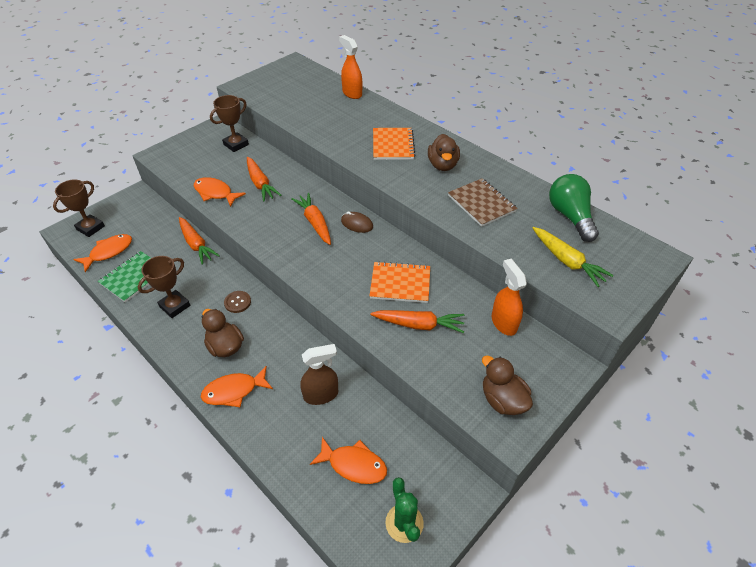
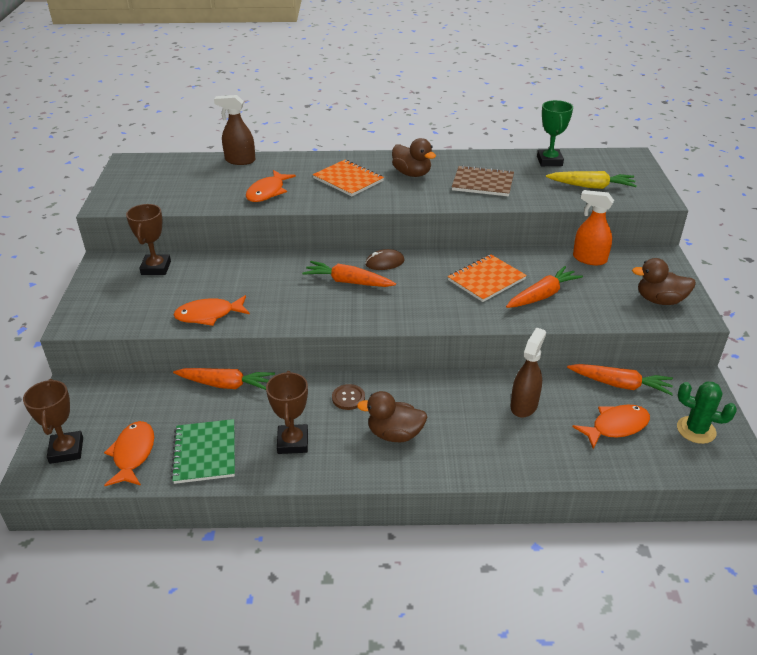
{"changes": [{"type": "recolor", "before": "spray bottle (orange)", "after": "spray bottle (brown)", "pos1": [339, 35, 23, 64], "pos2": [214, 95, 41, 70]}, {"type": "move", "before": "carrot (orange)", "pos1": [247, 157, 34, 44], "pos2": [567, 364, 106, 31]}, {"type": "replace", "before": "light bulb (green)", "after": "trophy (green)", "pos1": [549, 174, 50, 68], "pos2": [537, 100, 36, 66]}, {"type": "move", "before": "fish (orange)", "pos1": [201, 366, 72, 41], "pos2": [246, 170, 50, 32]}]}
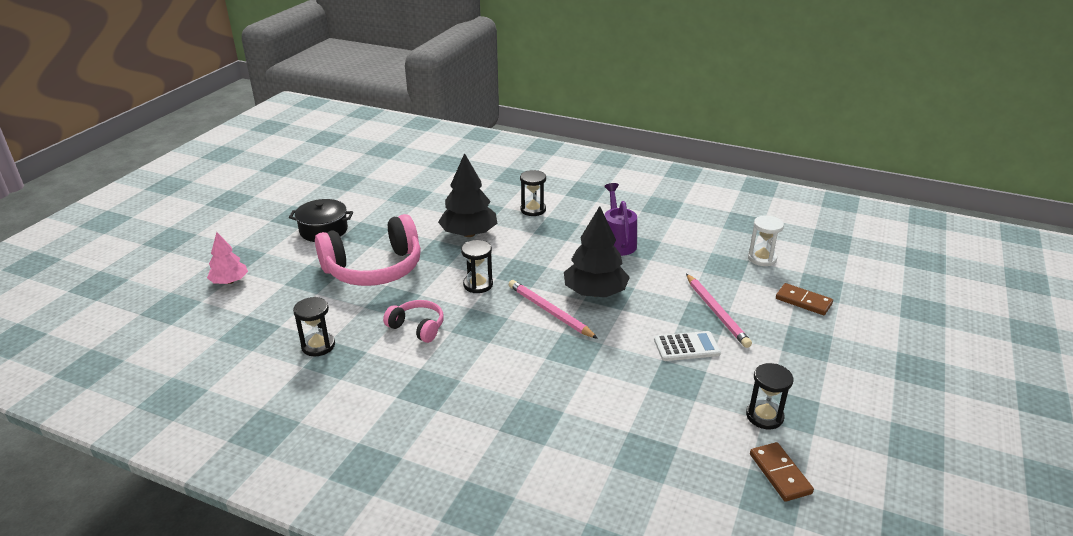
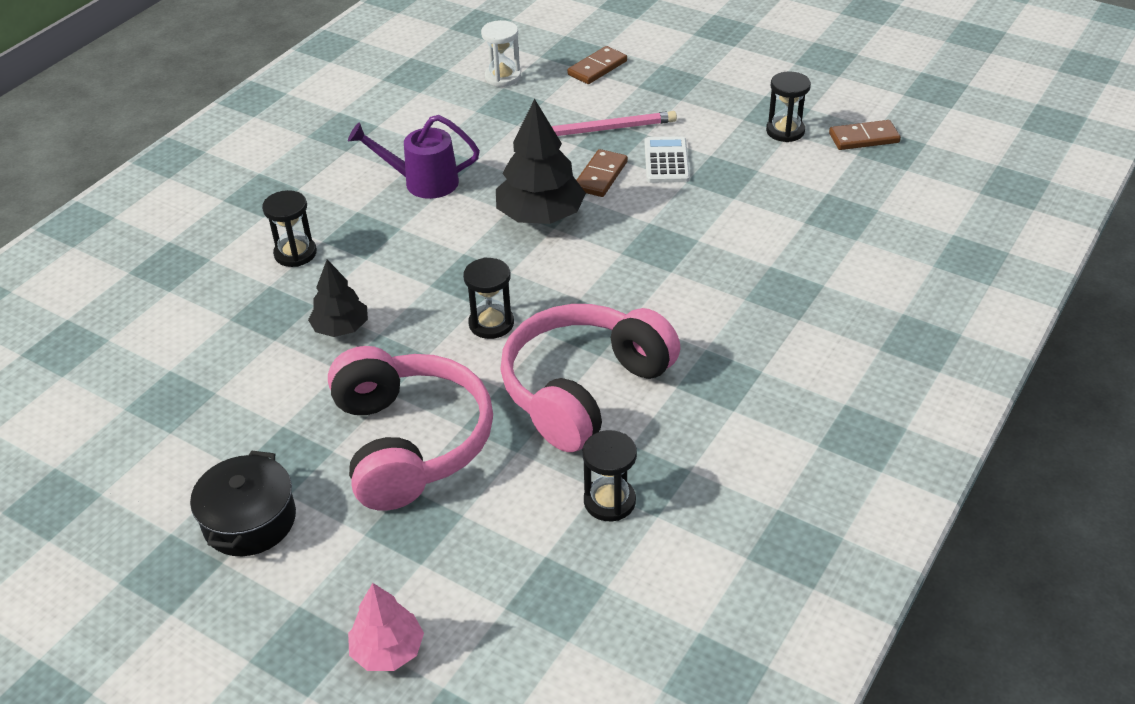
{"changes": [{"type": "resize", "before": "tree (black)", "pos1": [438, 153, 59, 84], "pos2": [308, 259, 60, 78], "scale": 0.6}, {"type": "delete", "before": "pencil (pink)", "pos1": [509, 280, 89, 59]}, {"type": "resize", "before": "headphones (pink)", "pos1": [383, 300, 61, 43], "pos2": [500, 304, 181, 148], "scale": 2.01}, {"type": "insert", "after": "domino (brown)", "pos2": [576, 149, 52, 48]}]}
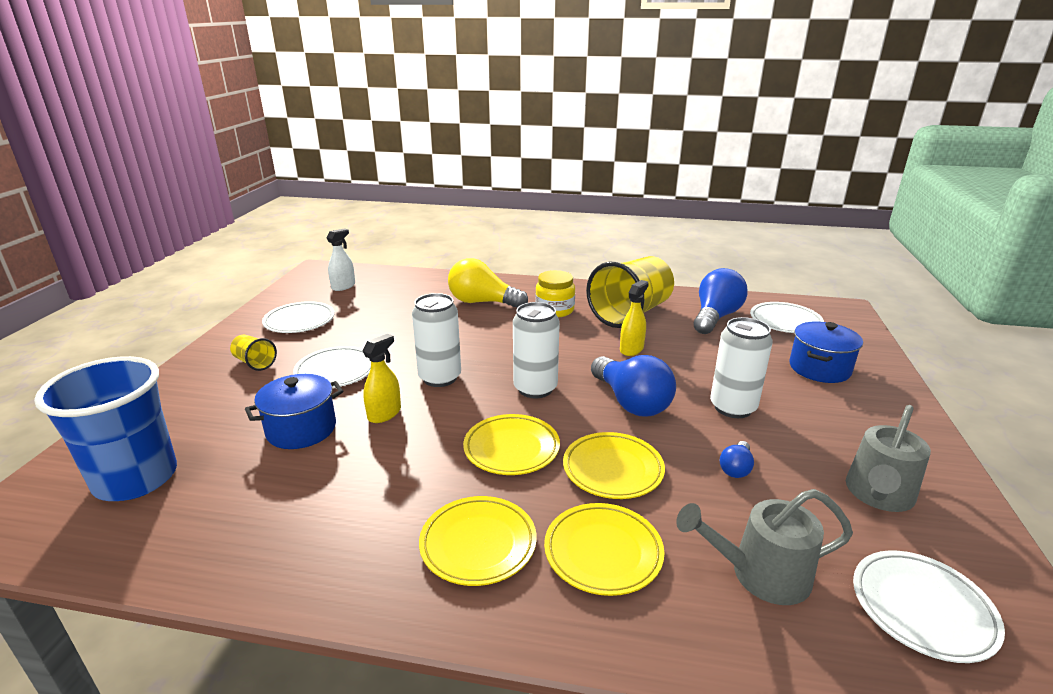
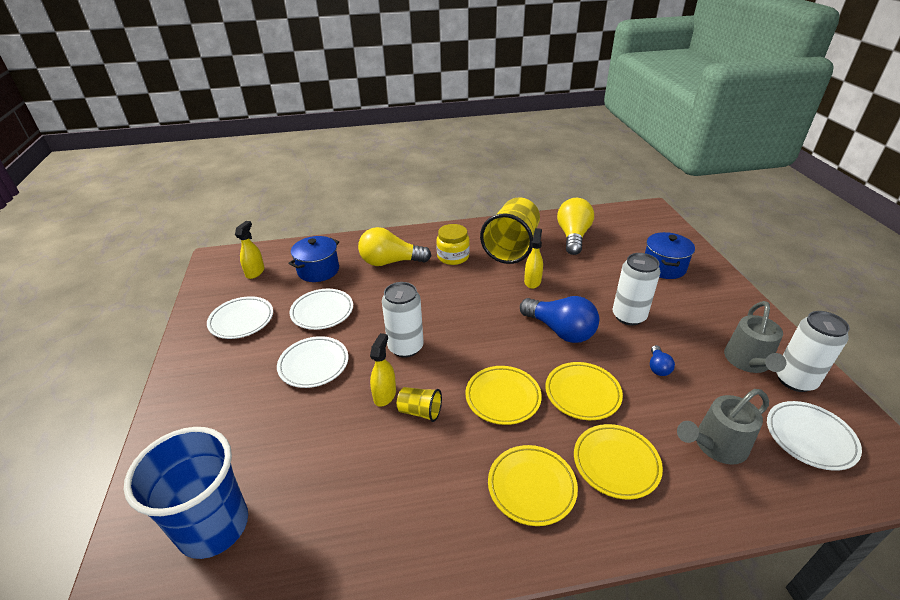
{"changes": [{"type": "recolor", "before": "spray bottle (white)", "after": "spray bottle (yellow)", "pos1": [327, 228, 28, 63], "pos2": [235, 221, 30, 58]}, {"type": "recolor", "before": "light bulb (blue)", "after": "light bulb (yellow)", "pos1": [694, 268, 54, 66], "pos2": [557, 198, 37, 57]}, {"type": "move", "before": "can (white)", "pos1": [513, 302, 47, 96], "pos2": [776, 311, 74, 81]}, {"type": "move", "before": "plate (white)", "pos1": [750, 302, 74, 31], "pos2": [290, 289, 63, 41]}, {"type": "move", "before": "cup (yellow)", "pos1": [230, 335, 47, 36], "pos2": [397, 387, 45, 35]}, {"type": "move", "before": "pot (blue)", "pos1": [245, 374, 98, 75], "pos2": [288, 236, 51, 46]}]}
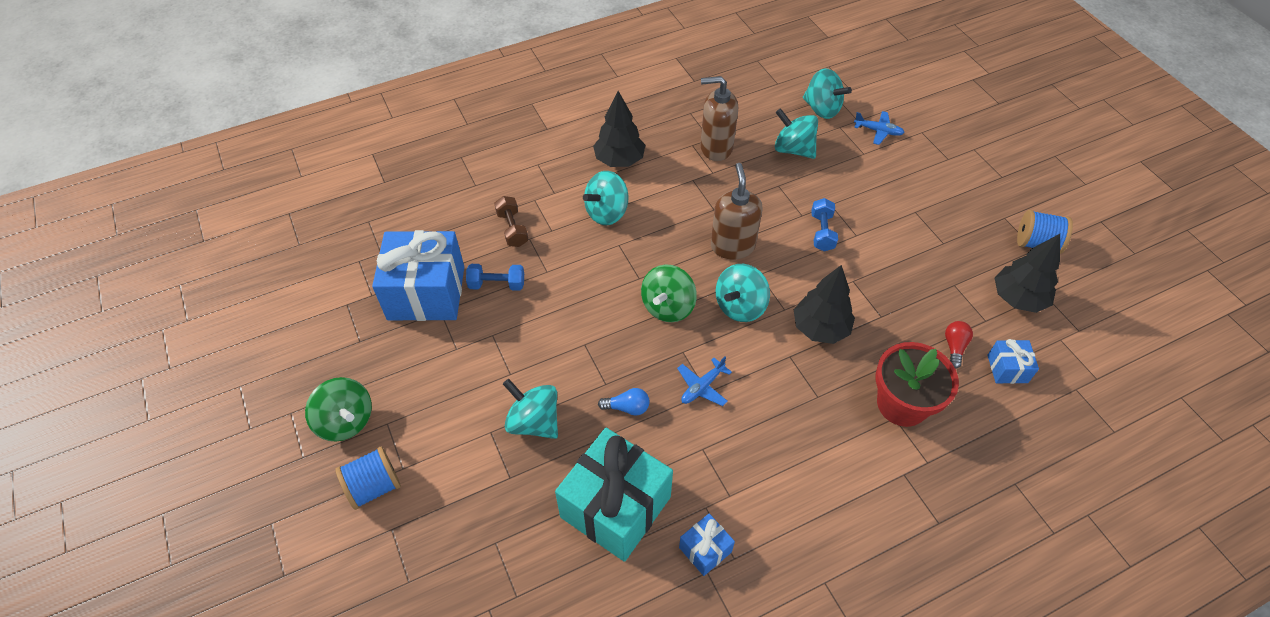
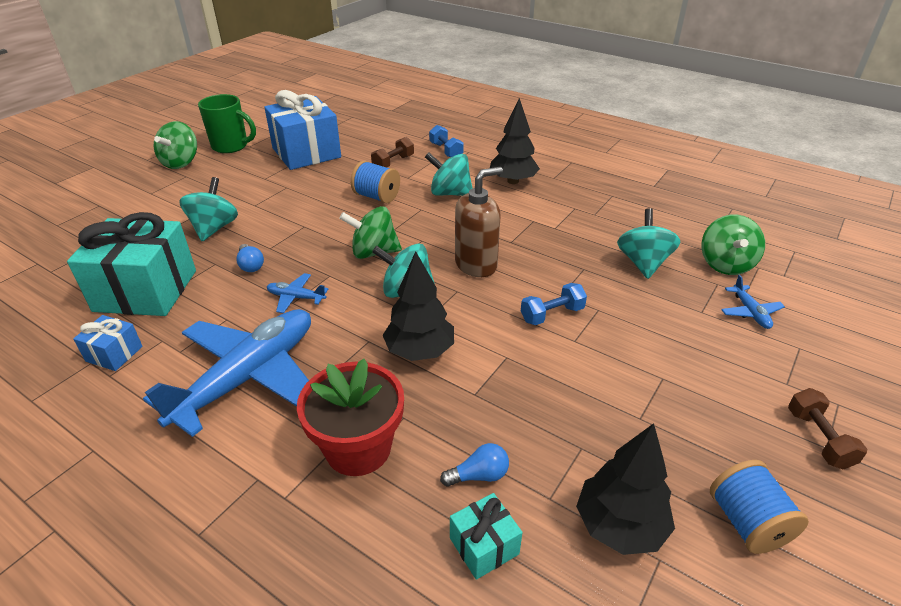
{"changes": [{"type": "recolor", "before": "spinning top (turquoise)", "after": "spinning top (green)", "pos1": [803, 68, 49, 51], "pos2": [702, 215, 63, 60]}, {"type": "delete", "before": "soap dispenser (brown)", "pos1": [700, 76, 38, 85]}, {"type": "move", "before": "dumbbell (blue)", "pos1": [466, 264, 58, 27], "pos2": [429, 125, 35, 32]}, {"type": "recolor", "before": "light bulb (red)", "after": "light bulb (blue)", "pos1": [945, 321, 28, 48], "pos2": [440, 443, 69, 44]}, {"type": "recolor", "before": "gift (blue)", "after": "gift (turquoise)", "pos1": [987, 339, 52, 45], "pos2": [450, 493, 73, 87]}, {"type": "move", "before": "spool (blue)", "pos1": [335, 446, 66, 64], "pos2": [351, 160, 49, 43]}, {"type": "insert", "after": "mug (green)", "pos2": [198, 94, 58, 59]}, {"type": "insert", "after": "plane (blue)", "pos2": [143, 309, 168, 128]}, {"type": "insert", "after": "dumbbell (brown)", "pos2": [788, 388, 79, 82]}]}
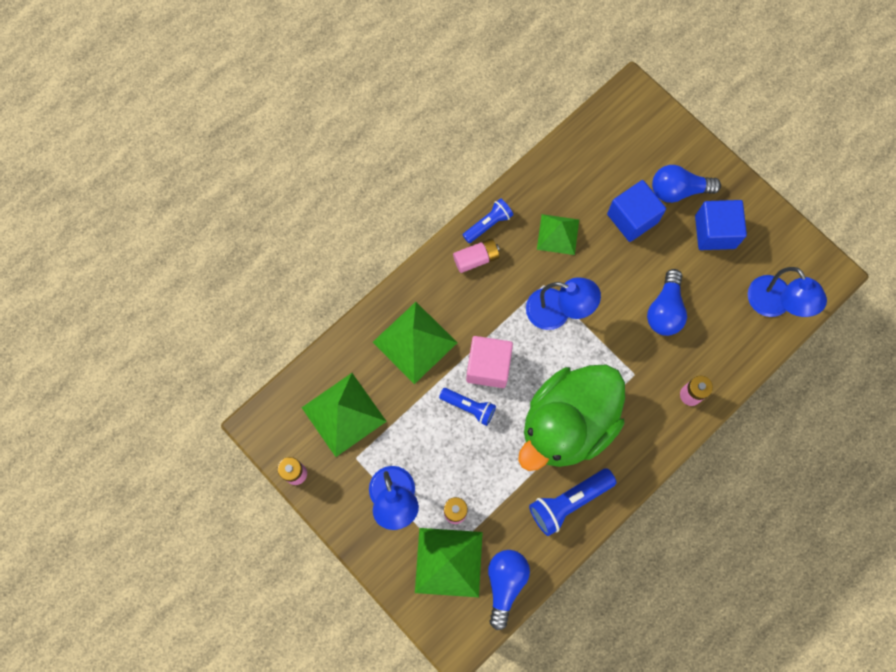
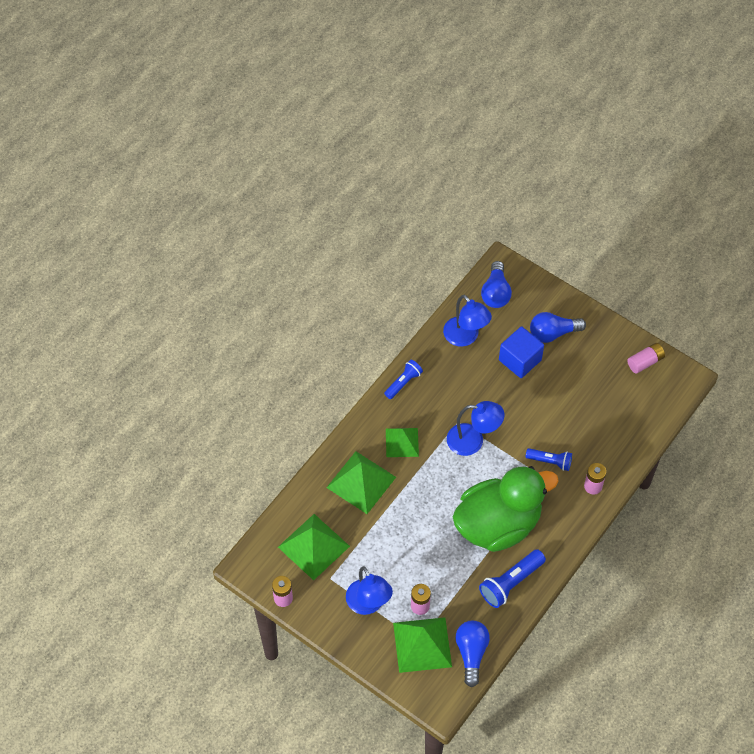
{"changes": [{"type": "delete", "before": "cube (blue)", "pos1": [695, 200, 52, 50]}, {"type": "move", "before": "pyramid (green)", "pos1": [537, 214, 42, 41], "pos2": [386, 428, 33, 29]}, {"type": "move", "before": "battery (pink)", "pos1": [453, 238, 47, 35], "pos2": [627, 343, 38, 31]}, {"type": "move", "before": "lamp (blue)", "pos1": [748, 267, 79, 50], "pos2": [443, 295, 49, 52]}, {"type": "move", "before": "light bulb (blue)", "pos1": [647, 269, 40, 67], "pos2": [481, 261, 31, 47]}, {"type": "delete", "before": "cube (pink)", "pos1": [466, 336, 47, 52]}, {"type": "rotate", "before": "duck (green)", "pos1": [518, 365, 107, 106], "pos2": [453, 466, 106, 86], "turn": -150}, {"type": "move", "before": "flashlight (blue)", "pos1": [439, 388, 57, 38], "pos2": [525, 448, 47, 23]}]}
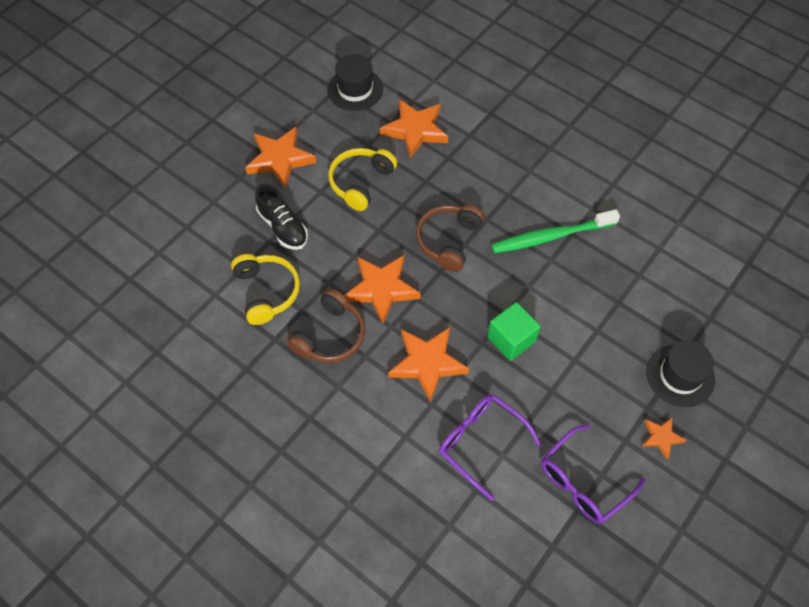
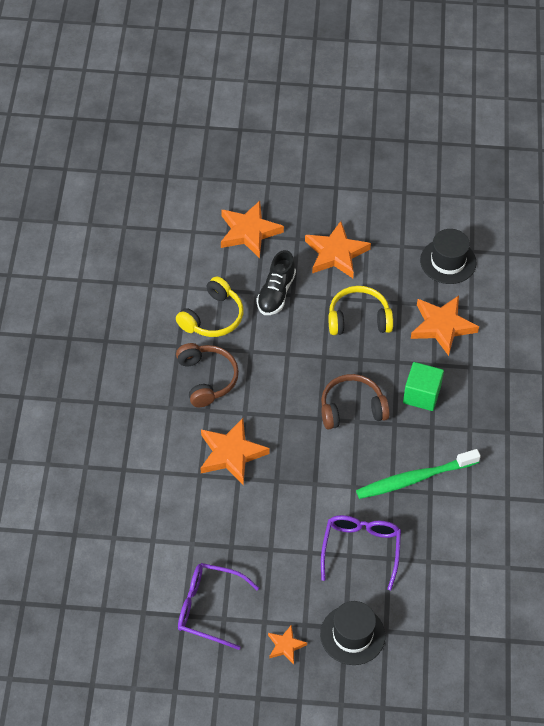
{"changes": [{"type": "rotate", "before": "toothbrush (green)", "pos1": [491, 209, 129, 44], "pos2": [356, 449, 125, 50], "turn": -60}, {"type": "move", "before": "star (orange)", "pos1": [344, 255, 77, 69], "pos2": [221, 201, 63, 57]}, {"type": "rotate", "before": "headphones (brown)", "pos1": [287, 289, 78, 74], "pos2": [176, 343, 63, 64], "turn": -105}, {"type": "move", "before": "cube (green)", "pos1": [487, 302, 54, 59], "pos2": [403, 362, 41, 49]}, {"type": "move", "before": "glasses (purple)", "pos1": [439, 394, 103, 107], "pos2": [321, 515, 80, 75]}]}
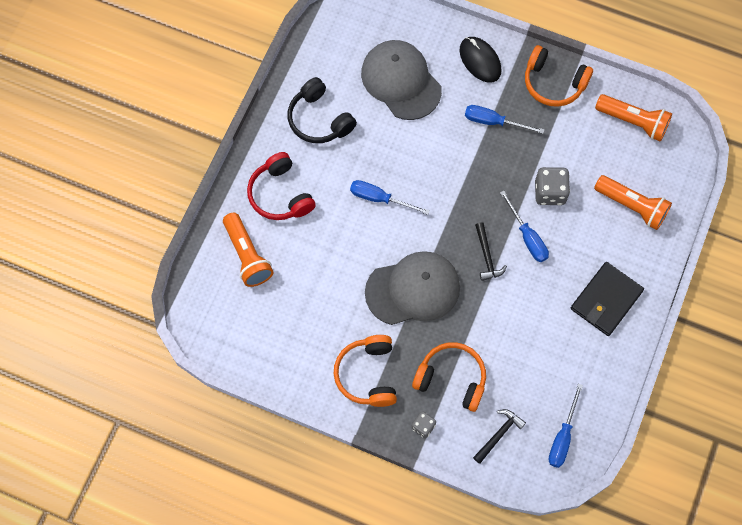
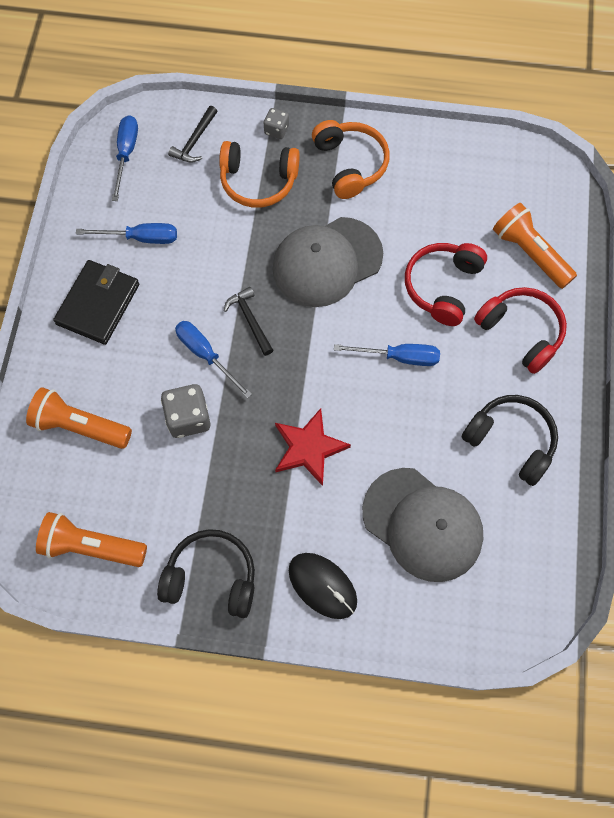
{"changes": [{"type": "recolor", "before": "headphones (orange)", "after": "headphones (black)", "pos1": [525, 45, 68, 62], "pos2": [157, 529, 98, 89]}, {"type": "move", "before": "screwdriver (blue)", "pos1": [465, 105, 80, 29], "pos2": [76, 223, 101, 21]}, {"type": "insert", "after": "headphones (red)", "pos2": [405, 243, 82, 83]}, {"type": "insert", "after": "star (red)", "pos2": [275, 408, 76, 78]}]}
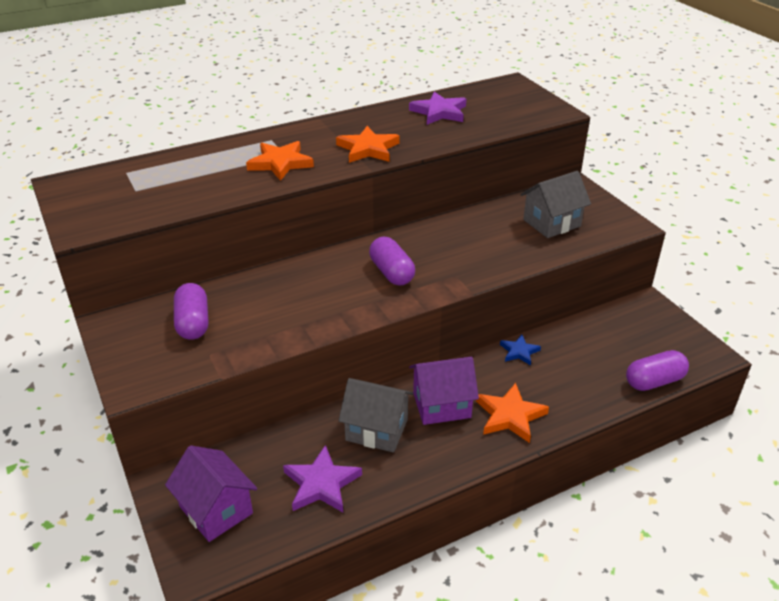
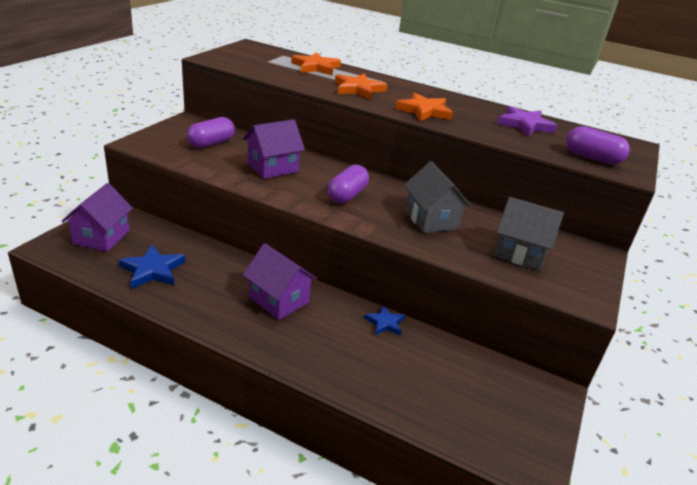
{"changes": [{"type": "move", "before": "capsule (purple)", "pos1": [626, 350, 63, 41], "pos2": [566, 126, 64, 39]}, {"type": "move", "before": "house (grey)", "pos1": [338, 378, 76, 75], "pos2": [404, 161, 67, 72]}, {"type": "move", "before": "star (orange)", "pos1": [476, 383, 73, 60], "pos2": [291, 52, 50, 24]}, {"type": "recolor", "before": "star (purple)", "after": "star (blue)", "pos1": [283, 445, 79, 67], "pos2": [119, 245, 66, 44]}, {"type": "insert", "after": "house (purple)", "pos2": [243, 119, 62, 60]}]}
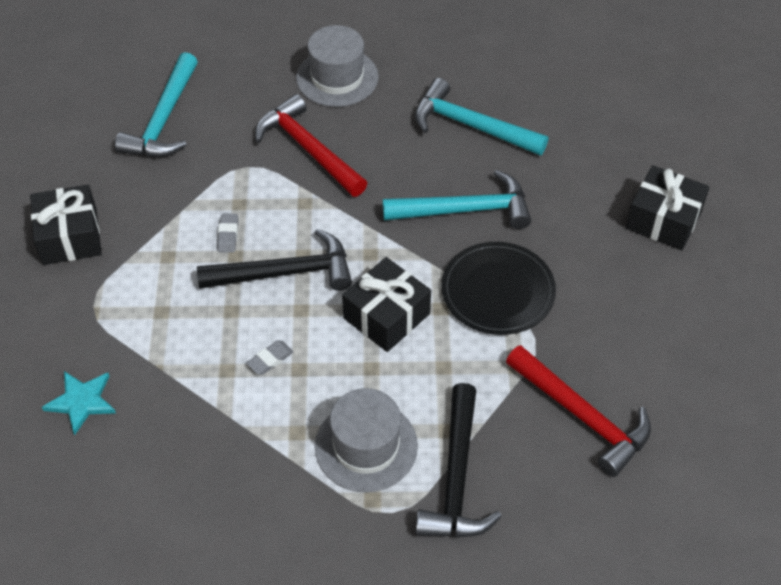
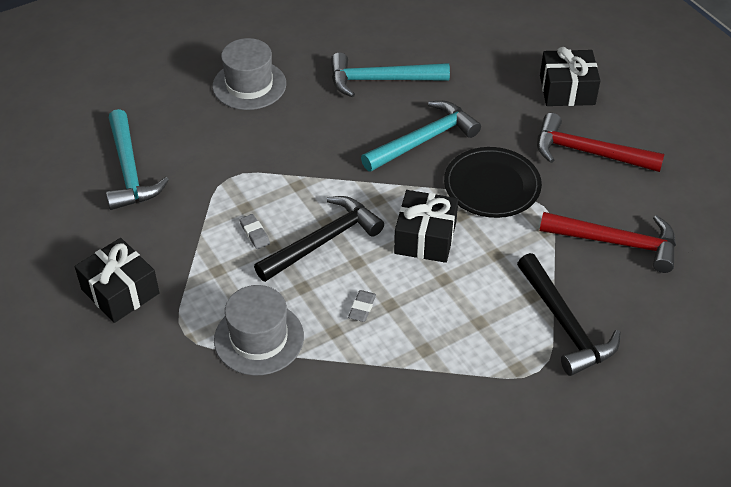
{"changes": [{"type": "move", "before": "hammer (red)", "pos1": [255, 94, 112, 103], "pos2": [537, 113, 127, 59]}, {"type": "delete", "before": "star (turquoise)", "pos1": [42, 371, 74, 64]}, {"type": "move", "before": "hat (grey)", "pos1": [315, 388, 103, 105], "pos2": [214, 285, 90, 90]}]}
